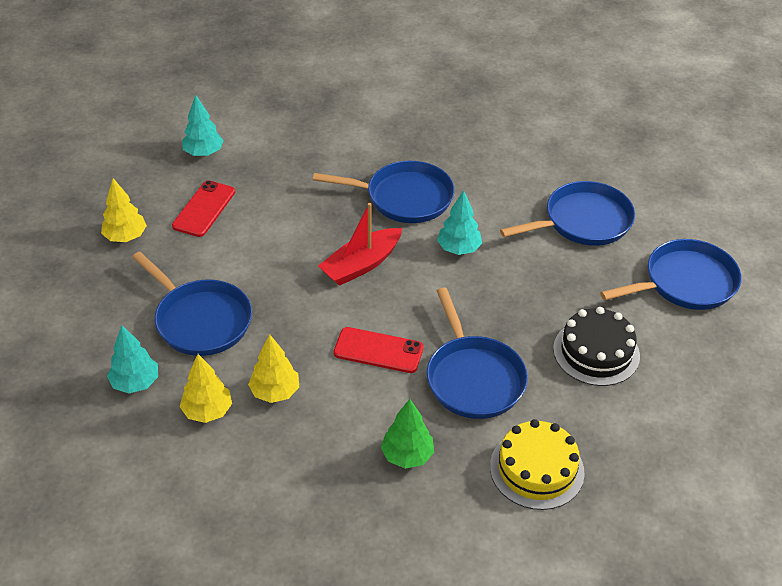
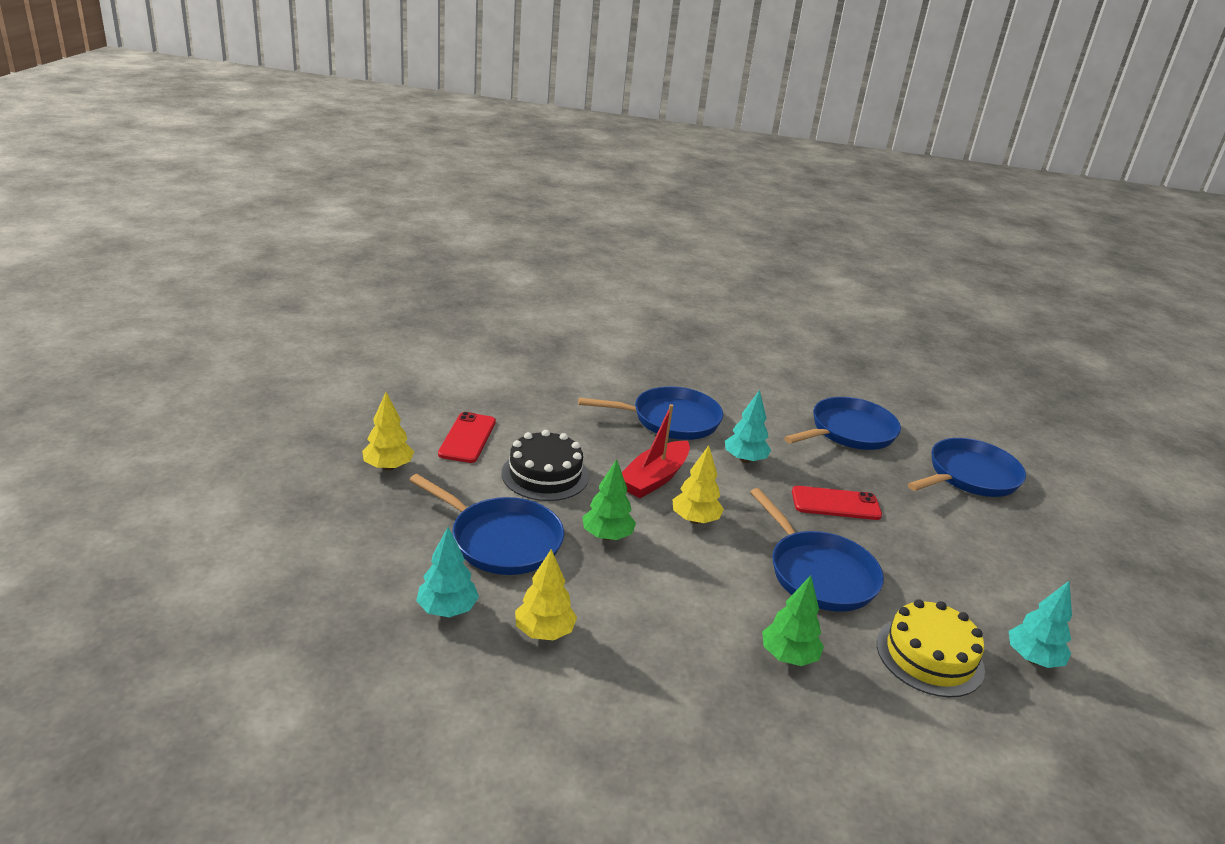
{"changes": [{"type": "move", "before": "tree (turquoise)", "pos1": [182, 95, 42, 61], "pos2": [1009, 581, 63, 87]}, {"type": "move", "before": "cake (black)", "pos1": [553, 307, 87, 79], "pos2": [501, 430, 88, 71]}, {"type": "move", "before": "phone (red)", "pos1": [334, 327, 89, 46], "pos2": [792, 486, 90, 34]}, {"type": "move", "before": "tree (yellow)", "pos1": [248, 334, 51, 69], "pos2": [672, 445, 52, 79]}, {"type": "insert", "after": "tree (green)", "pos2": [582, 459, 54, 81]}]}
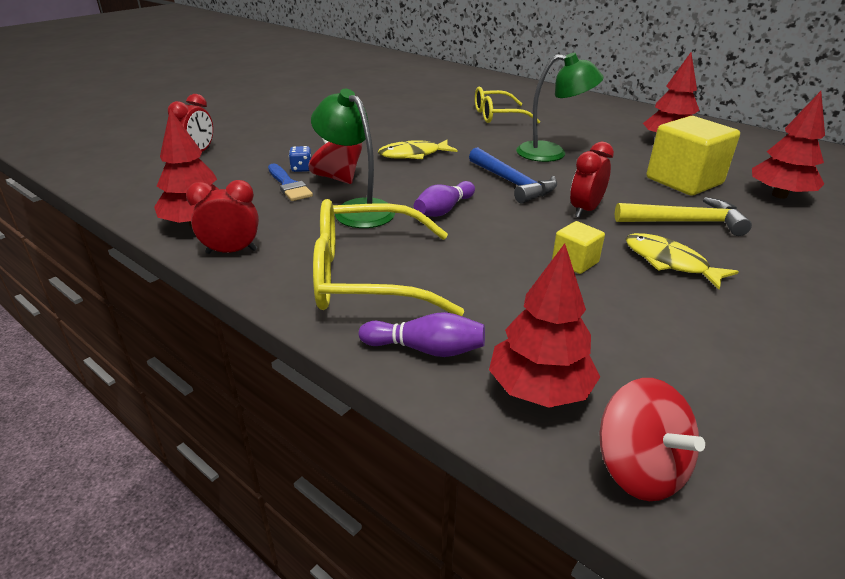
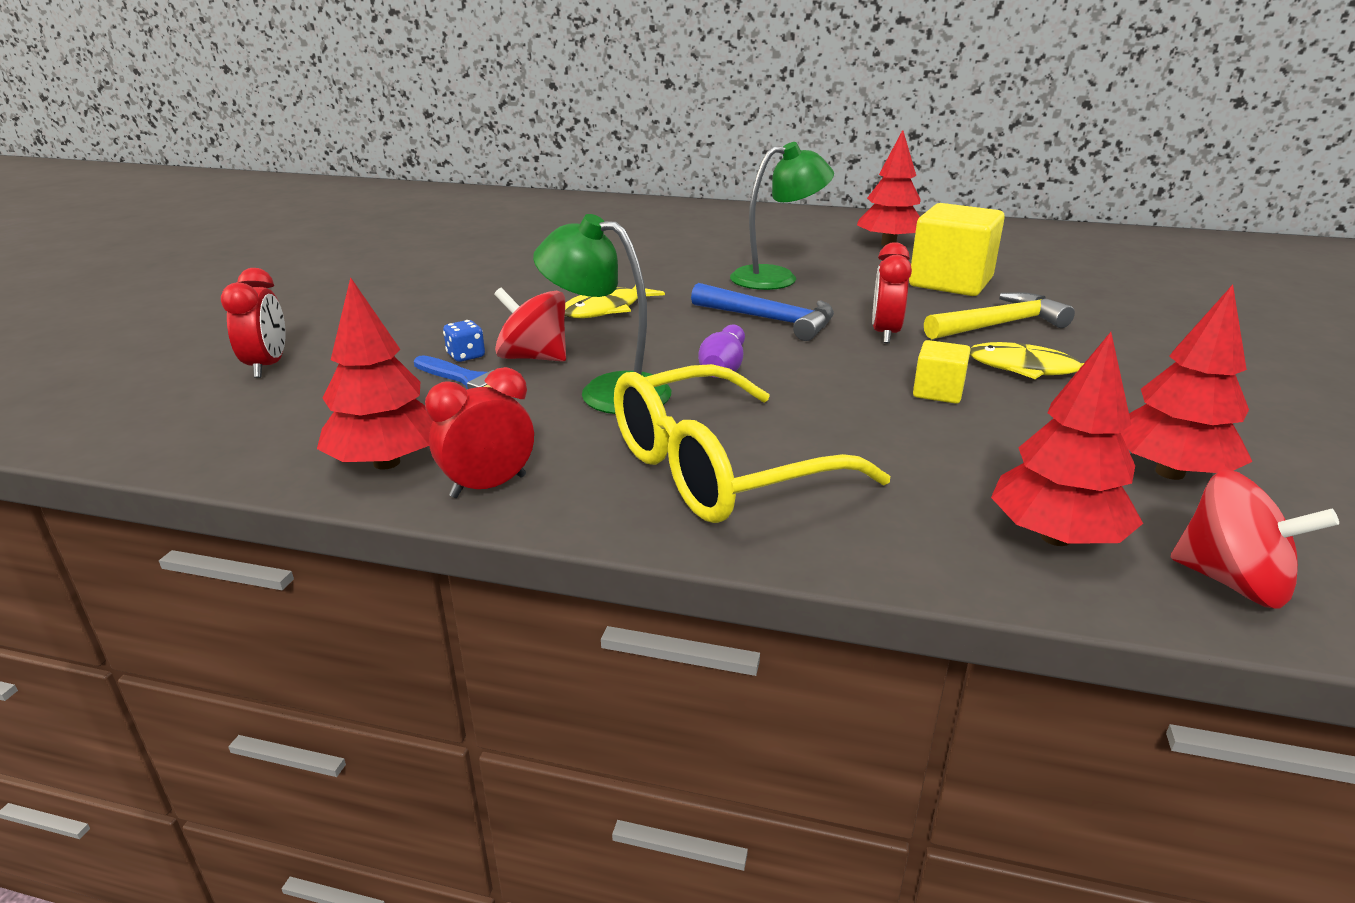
{"changes": [{"type": "delete", "before": "glasses (yellow)", "pos1": [475, 87, 65, 37]}, {"type": "move", "before": "tree (red)", "pos1": [752, 91, 73, 108], "pos2": [1121, 285, 131, 195]}, {"type": "delete", "before": "bowling pin (purple)", "pos1": [359, 312, 126, 45]}]}
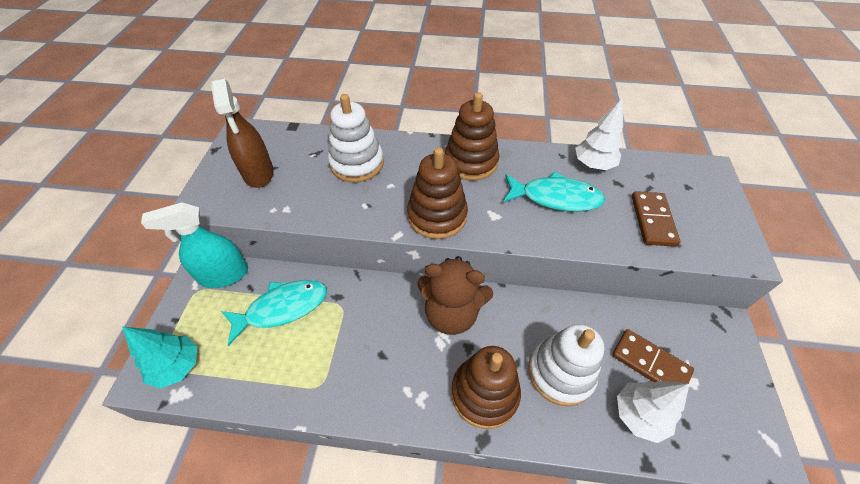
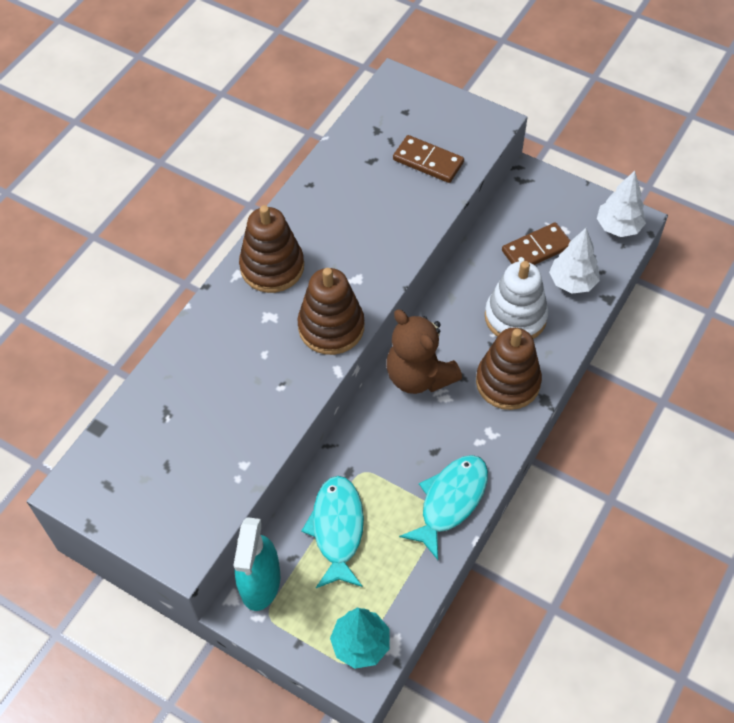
{"changes": [{"type": "delete", "before": "spray bottle (brown)", "pos1": [211, 79, 63, 109]}, {"type": "delete", "before": "stacking toy (white)", "pos1": [328, 94, 56, 89]}, {"type": "move", "before": "tree (white)", "pos1": [575, 98, 48, 72], "pos2": [597, 171, 49, 66]}, {"type": "move", "before": "fish (turquoise)", "pos1": [503, 172, 102, 40], "pos2": [399, 455, 89, 105]}, {"type": "rotate", "before": "teddy bear (brown)", "pos1": [417, 256, 76, 79], "pos2": [386, 309, 76, 85], "turn": 105}]}
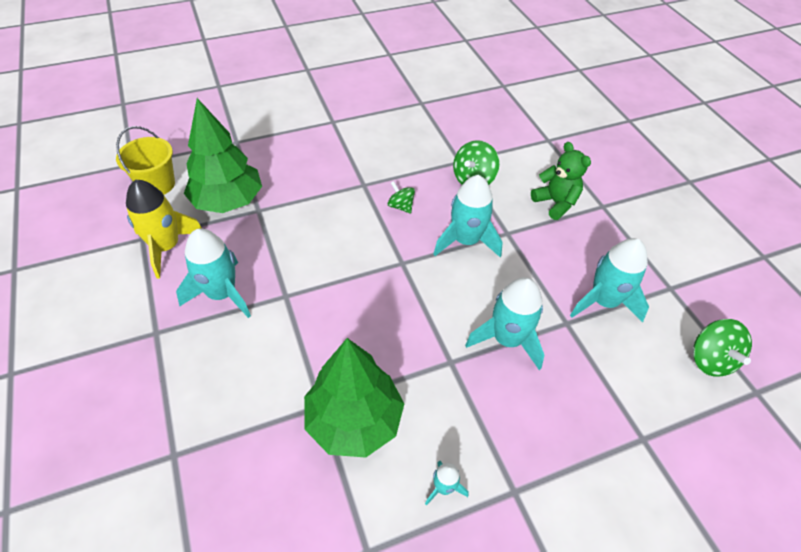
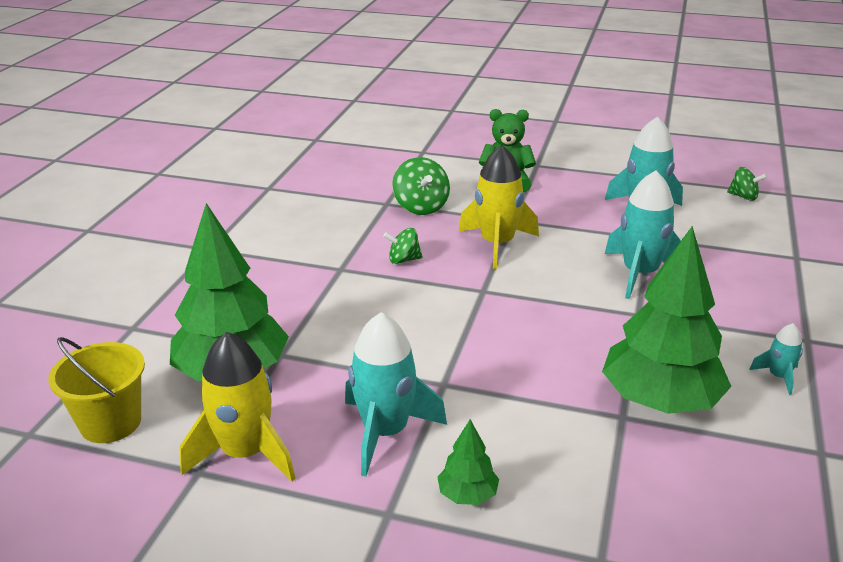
{"changes": [{"type": "recolor", "before": "rocket (turquoise)", "after": "rocket (yellow)", "pos1": [434, 175, 69, 82], "pos2": [459, 145, 80, 124]}, {"type": "resize", "before": "spinning top (green)", "pos1": [693, 319, 59, 57], "pos2": [727, 167, 40, 34], "scale": 0.63}, {"type": "insert", "after": "tree (green)", "pos2": [438, 419, 61, 86]}]}
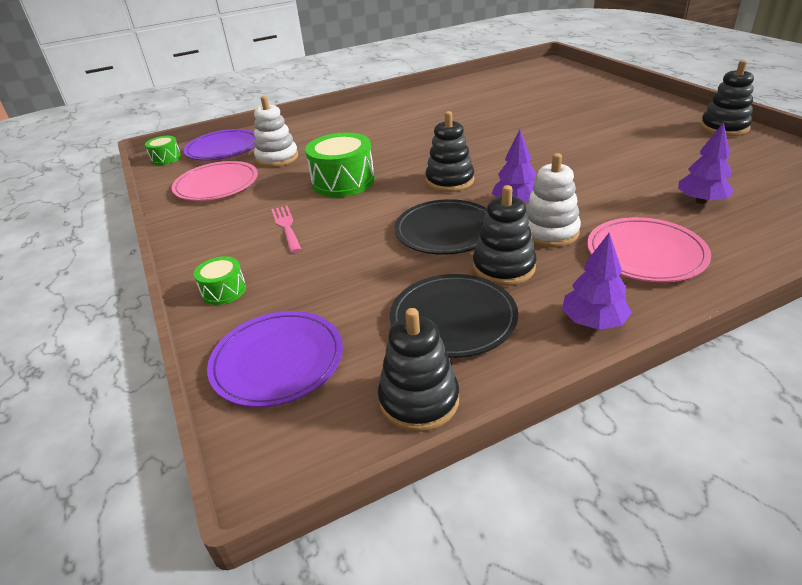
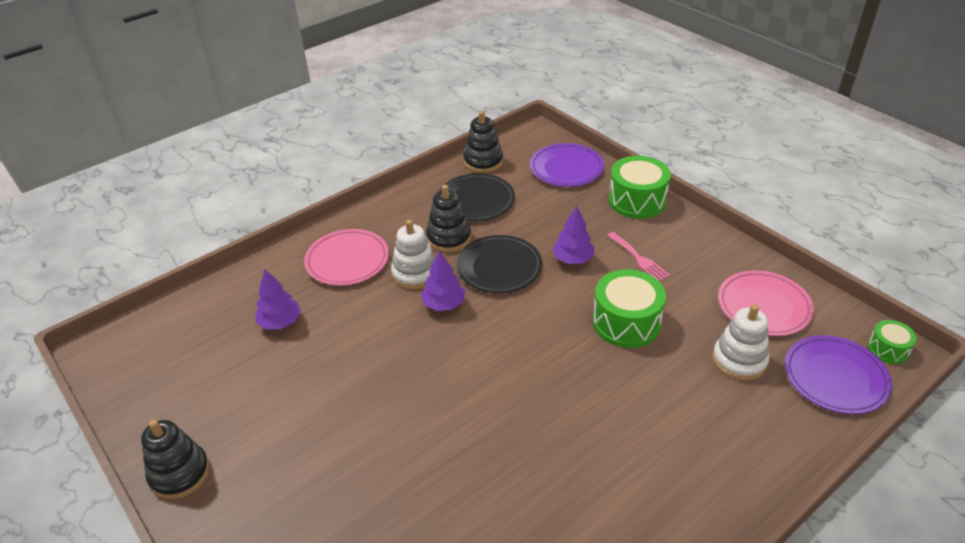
{"changes": [{"type": "delete", "before": "stacking toy (black)", "pos1": [425, 111, 49, 81]}, {"type": "move", "before": "tree (purple)", "pos1": [562, 233, 70, 97], "pos2": [552, 205, 42, 59]}, {"type": "resize", "before": "drum (green)", "pos1": [194, 256, 52, 49], "pos2": [608, 156, 63, 63], "scale": 1.87}]}
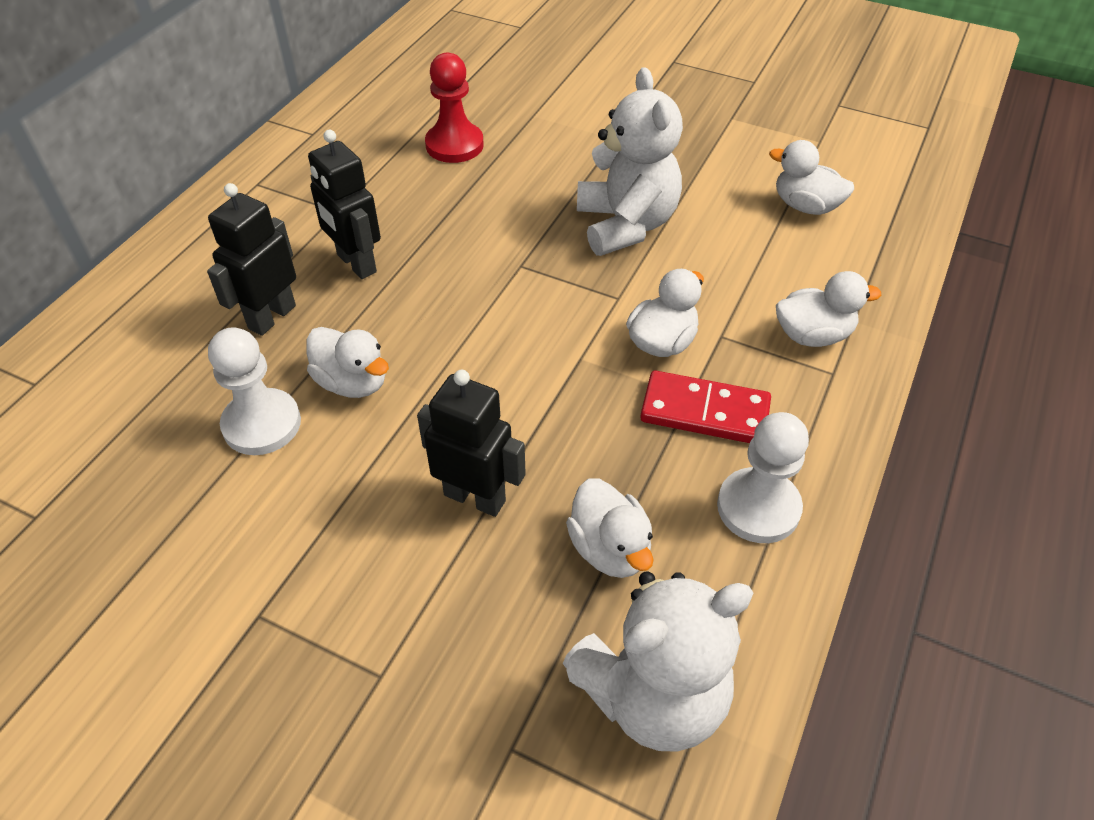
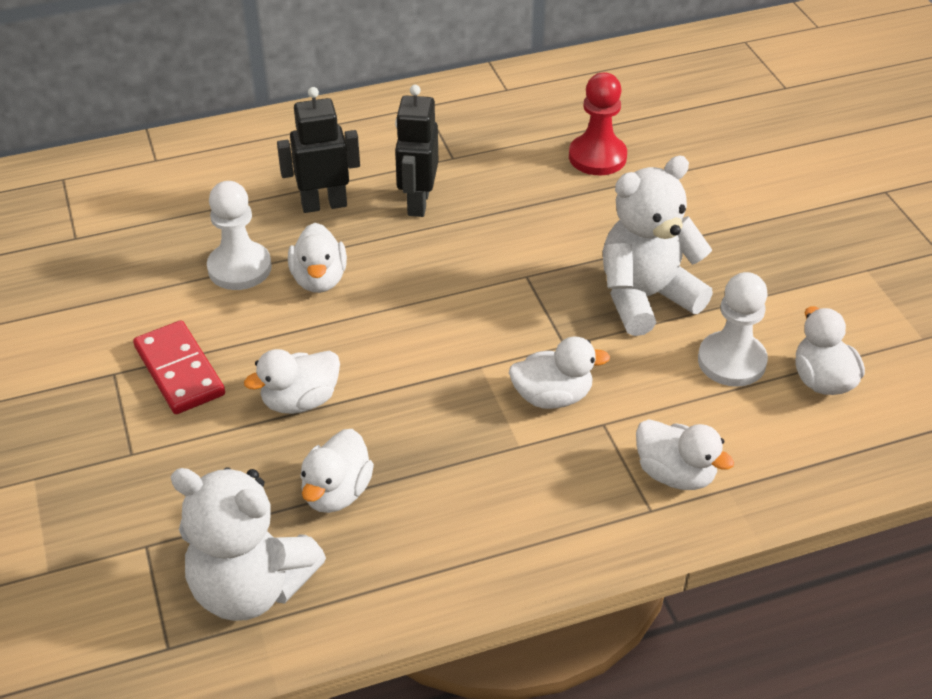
{"changes": [{"type": "rotate", "before": "teddy bear (white)", "pos1": [577, 67, 106, 189], "pos2": [603, 156, 110, 180], "turn": -150}, {"type": "replace", "before": "robot (black)", "after": "duck (white)", "pos1": [417, 370, 109, 147], "pos2": [244, 349, 96, 65]}, {"type": "move", "before": "domino (red)", "pos1": [640, 371, 131, 72], "pos2": [133, 320, 92, 94]}, {"type": "move", "before": "pawn (white)", "pos1": [717, 412, 92, 131], "pos2": [698, 272, 70, 115]}]}
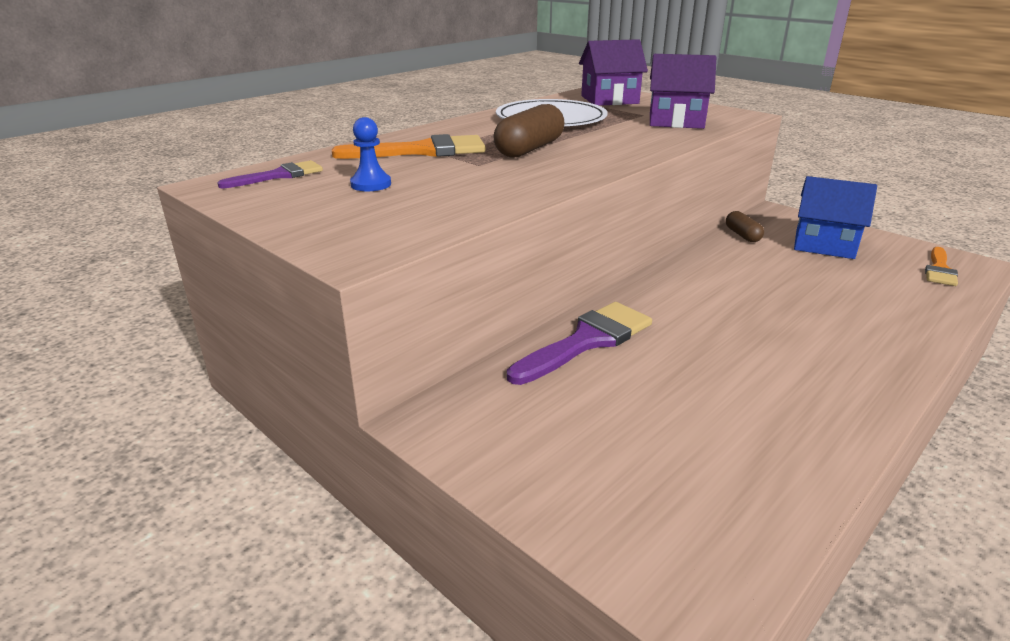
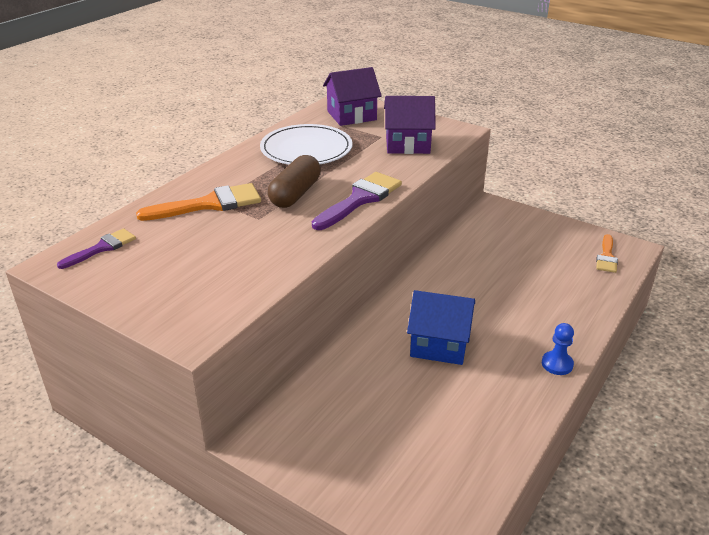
{"changes": [{"type": "move", "before": "pawn (blue)", "pos1": [350, 117, 41, 74], "pos2": [542, 323, 32, 52]}, {"type": "move", "before": "house (blue)", "pos1": [794, 176, 83, 83], "pos2": [407, 290, 68, 75]}, {"type": "delete", "before": "capsule (brown)", "pos1": [726, 211, 38, 31]}, {"type": "move", "before": "brush (purple)", "pos1": [507, 302, 145, 83], "pos2": [312, 172, 90, 58]}]}
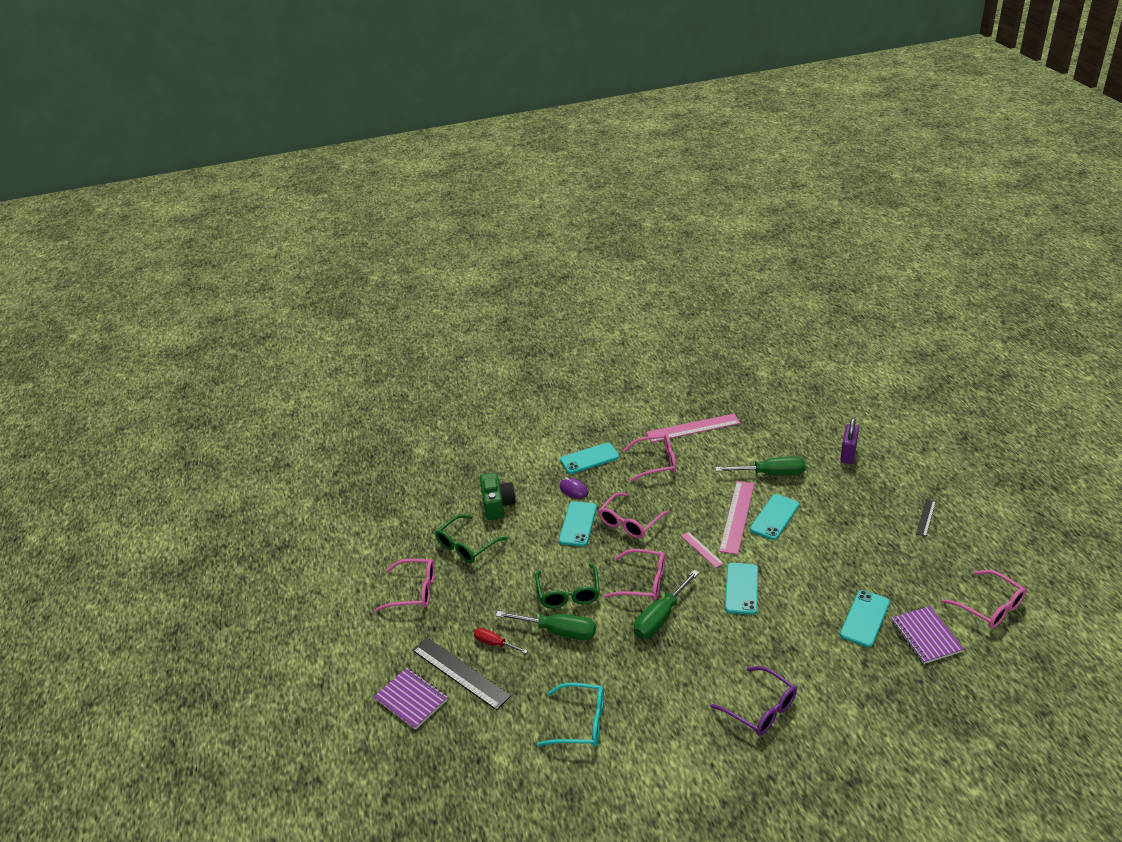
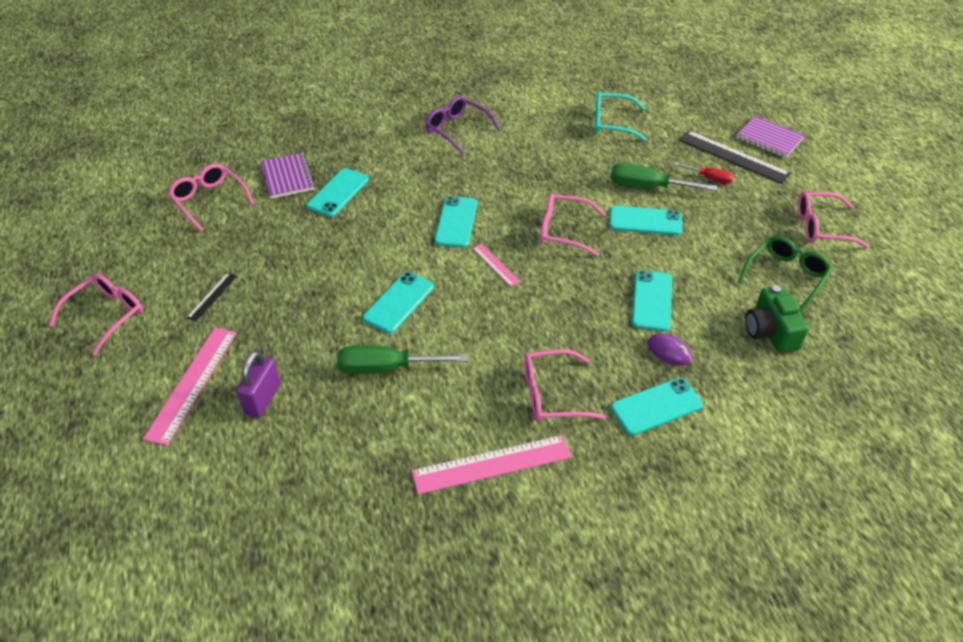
{"changes": [{"type": "move", "before": "ruler (pink)", "pos1": [719, 481, 35, 74], "pos2": [143, 328, 94, 118]}, {"type": "move", "before": "glasses (pink)", "pos1": [599, 492, 70, 46], "pos2": [49, 273, 94, 82]}, {"type": "replace", "before": "glasses (green)", "after": "phone (turquoise)", "pos1": [535, 564, 65, 45], "pos2": [610, 206, 73, 29]}, {"type": "delete", "before": "screwdriver (green)", "pos1": [634, 570, 65, 69]}]}
